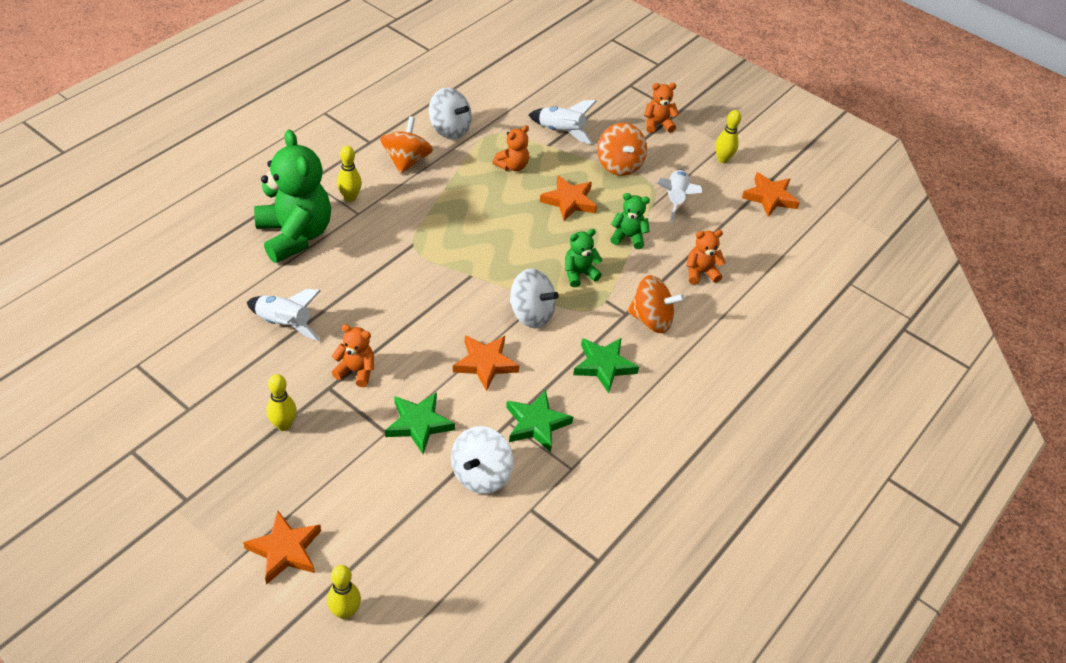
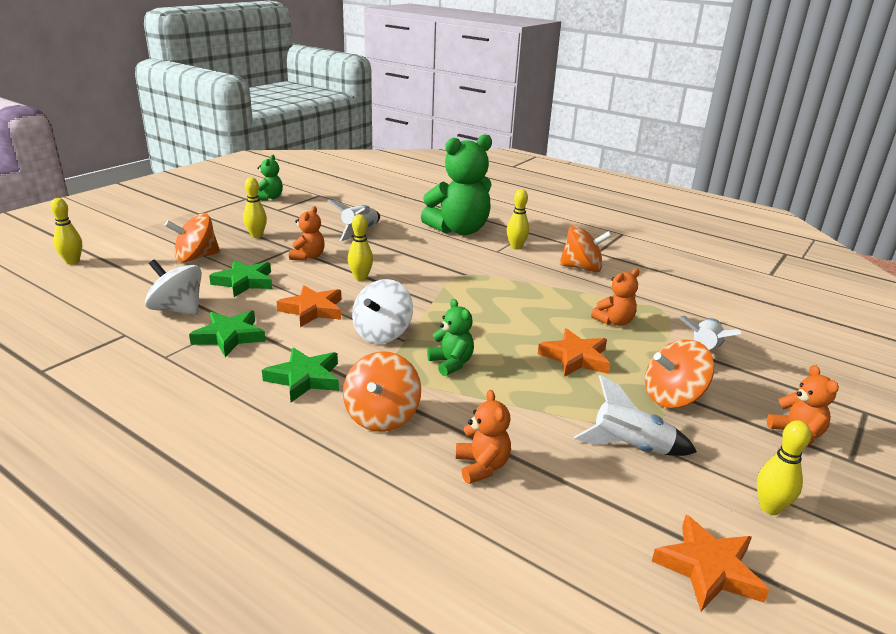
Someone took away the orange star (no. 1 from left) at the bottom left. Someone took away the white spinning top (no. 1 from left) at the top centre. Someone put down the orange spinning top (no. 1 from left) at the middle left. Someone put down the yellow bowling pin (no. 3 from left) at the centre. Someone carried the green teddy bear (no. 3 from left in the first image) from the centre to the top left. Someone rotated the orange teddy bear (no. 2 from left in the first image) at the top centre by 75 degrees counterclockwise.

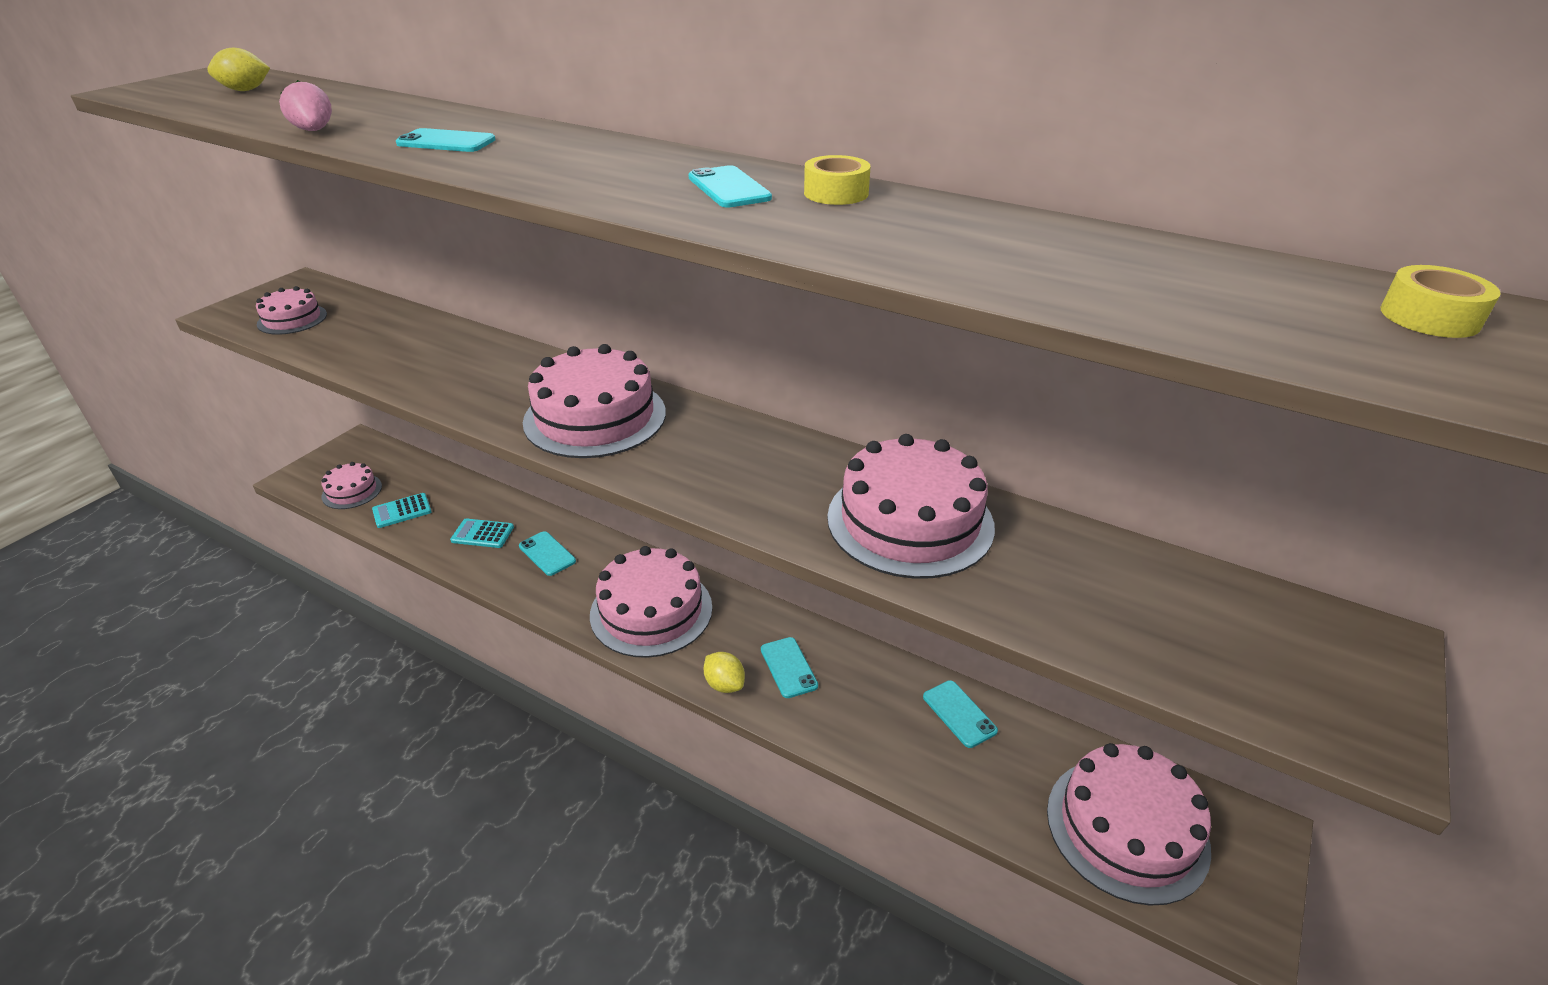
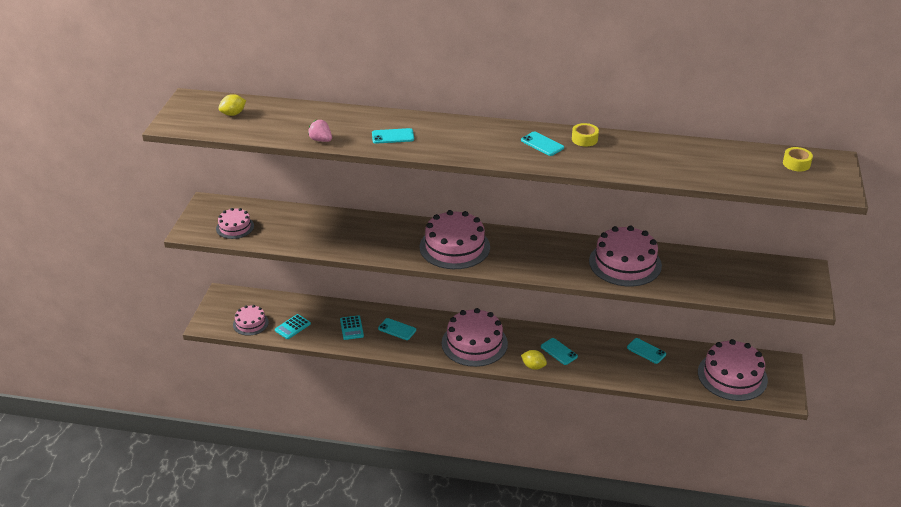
Someone rotated the turquoise calculator (no. 2 from left) at the middle left by 90 degrees counterclockwise.

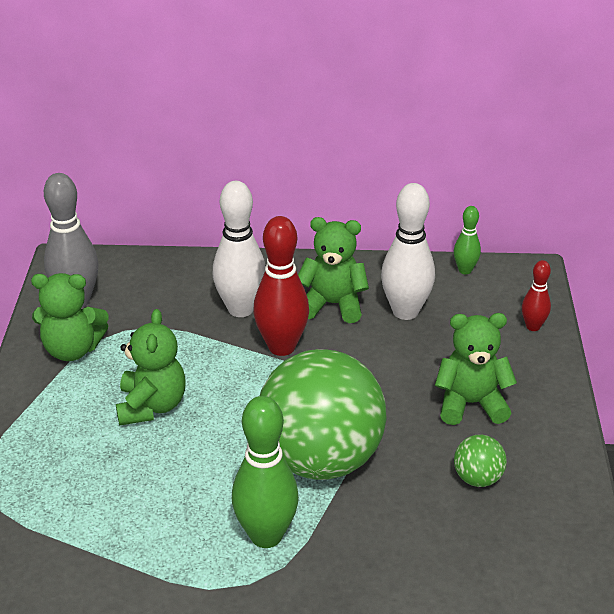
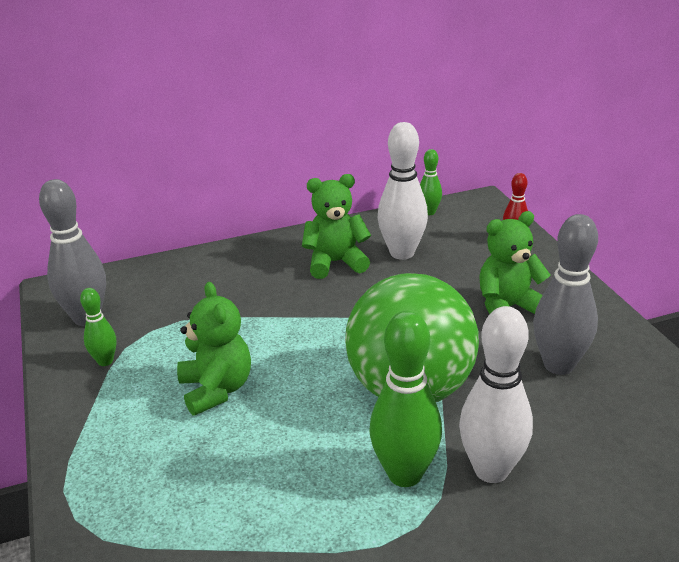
Someone took away the red bowling pin (no. 1 from left) at the centre. Someone carried the white bowling pin (no. 1 from left in the first image) from the centre to the bottom right. Someone swapped the green teddy bear (no. 1 from left) at the middle left for the green bowling pin (no. 1 from left) at the middle left. Someone swapped the green ball (no. 2 from left) at the bottom right for the grey bowling pin (no. 2 from left) at the middle right.

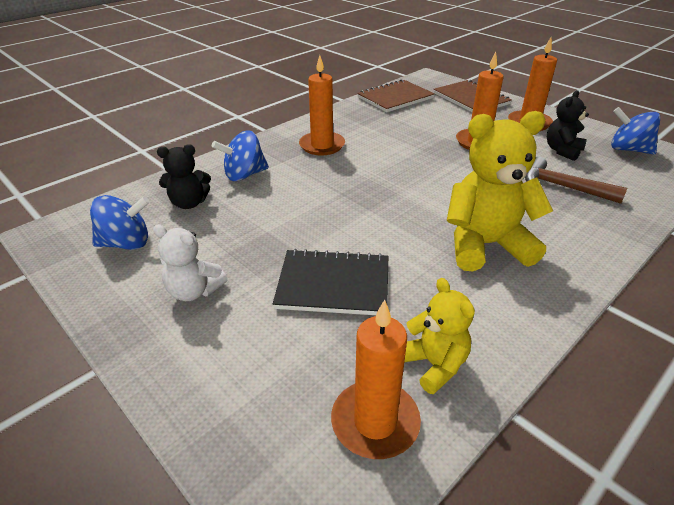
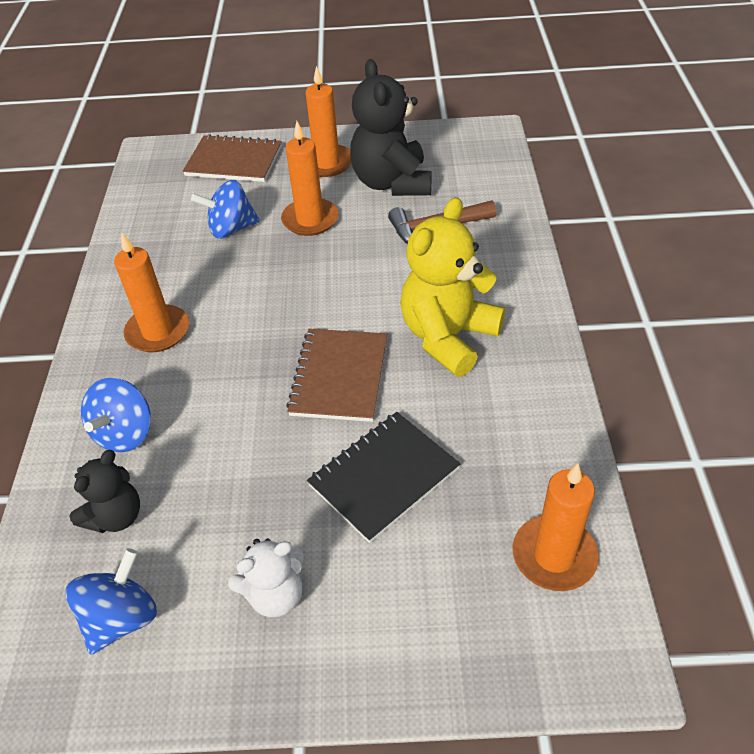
Someone took away the yellow teddy bear (no. 1 from left) at the centre. Someone carried the brown notebook (no. 1 from left in the first image) from the top centre to the centre. Someone carried the blue spinning top (no. 3 from left) from the top right to the top left. Someone scaled the black teddy bear (no. 2 from left) at the top right by 1.79.

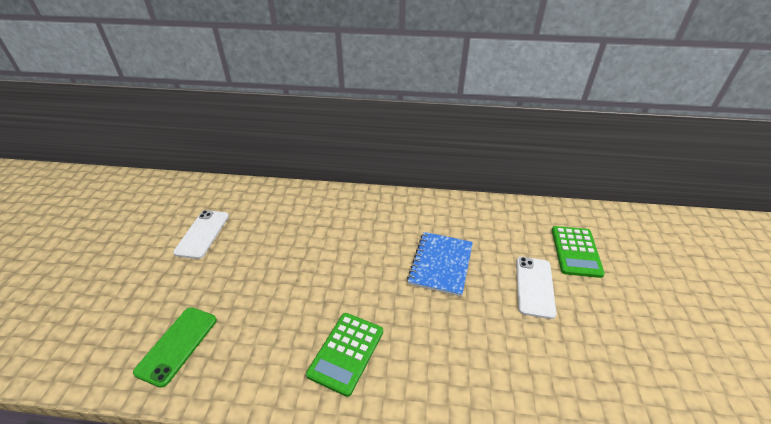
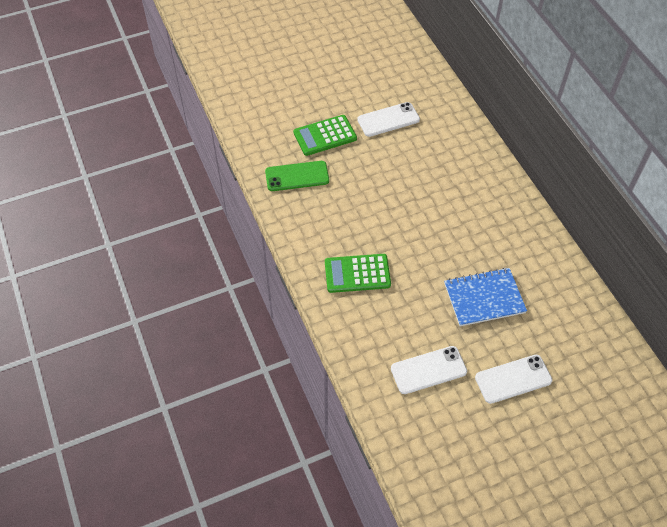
Someone put down the white phone (no. 2 from left) at the bottom centre. Someone carried the green calculator (no. 2 from left in the first image) from the middle right to the top centre.

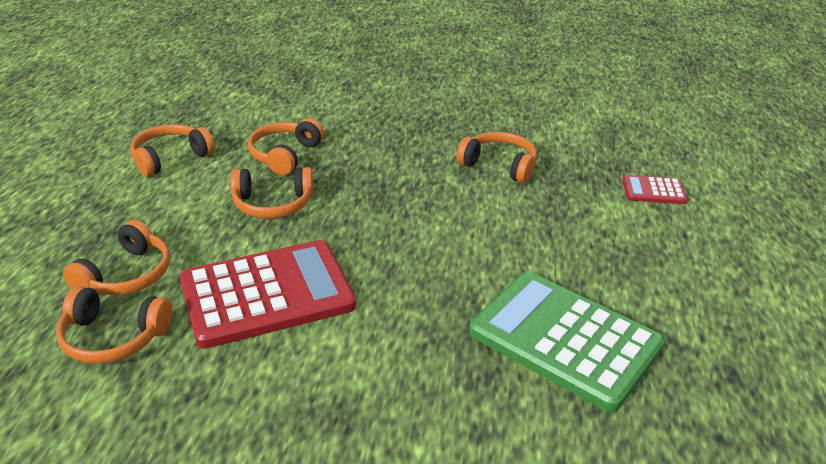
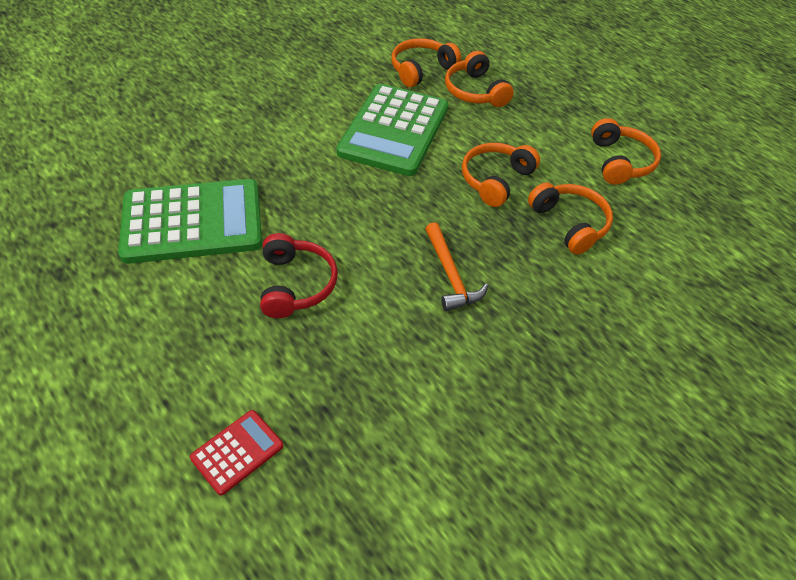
Someone took away the orange headphones (no. 6 from left) at the centre. Someone put down the red headphones at the centre. Someone put down the orange hammer at the centre. Someone repainted the red calculator (no. 1 from left) at the middle left, which became the green calculator (no. 2 from left) at the top centre.

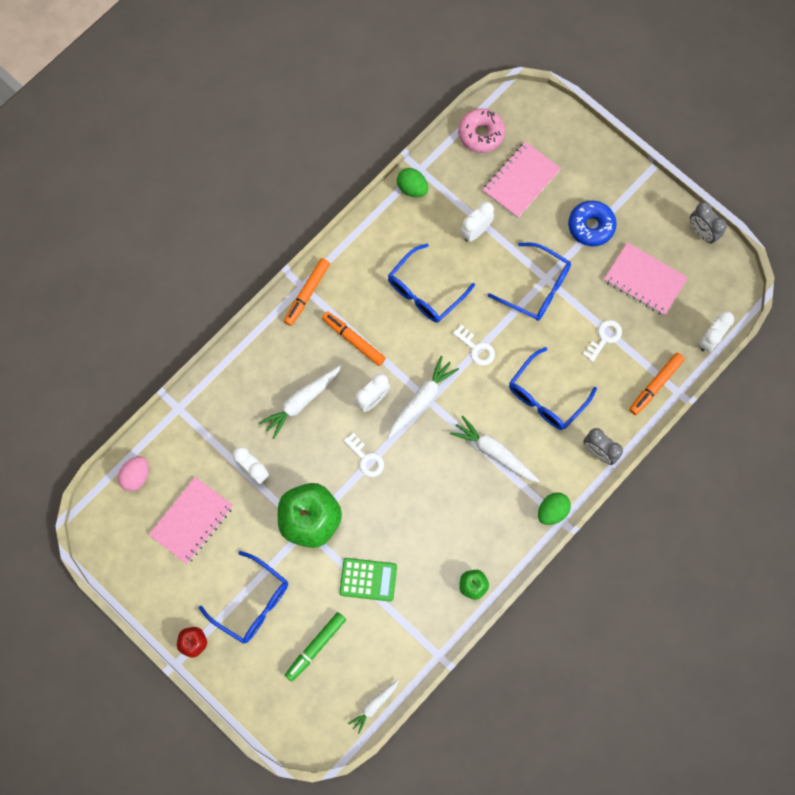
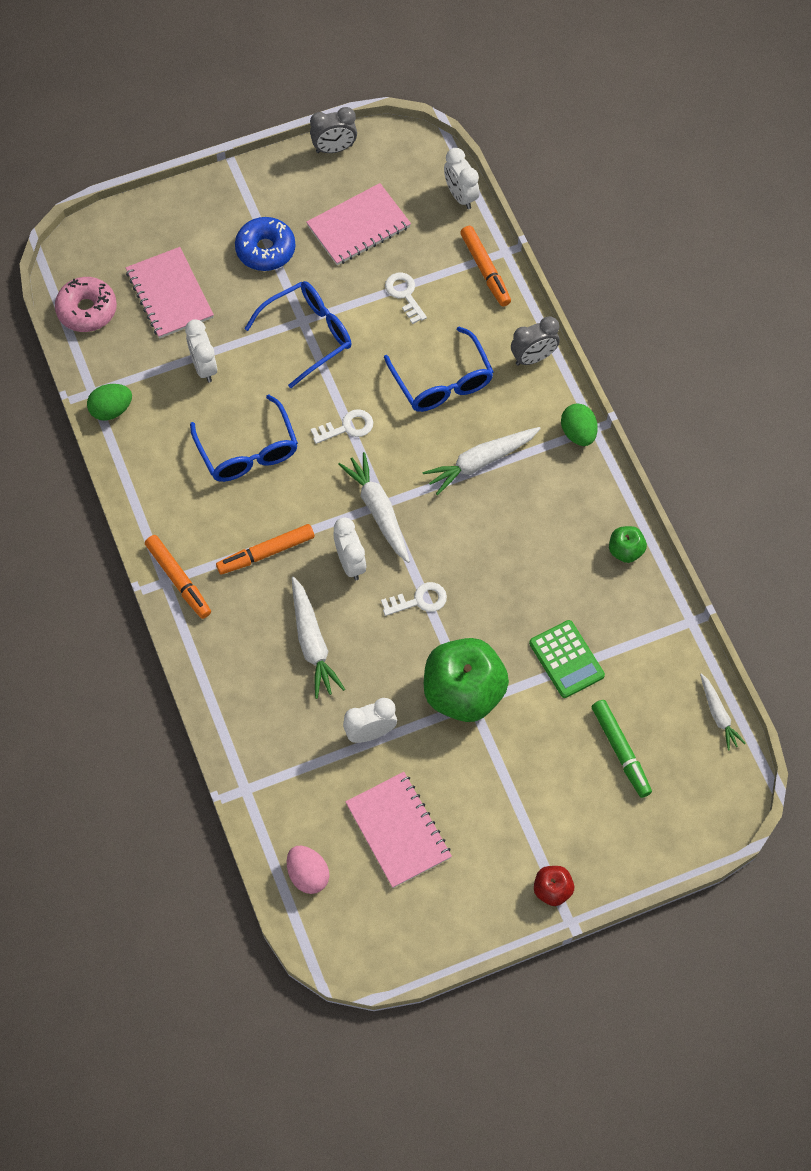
Someone took away the blue glasses (no. 1 from left) at the bottom left. Someone rotated the green calculator at the bottom centre by 120 degrees clockwise.

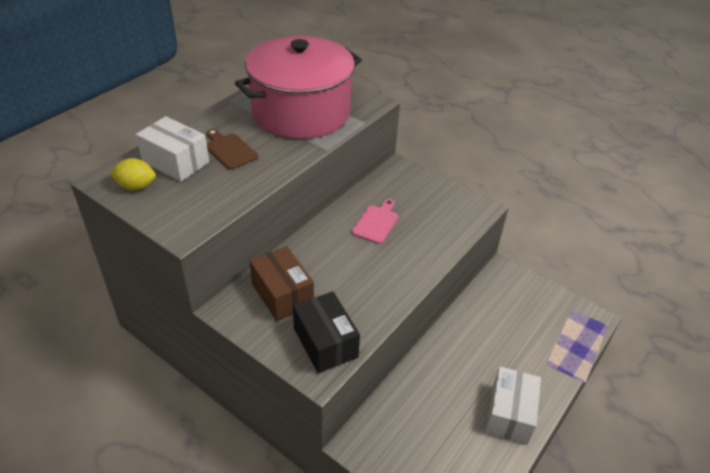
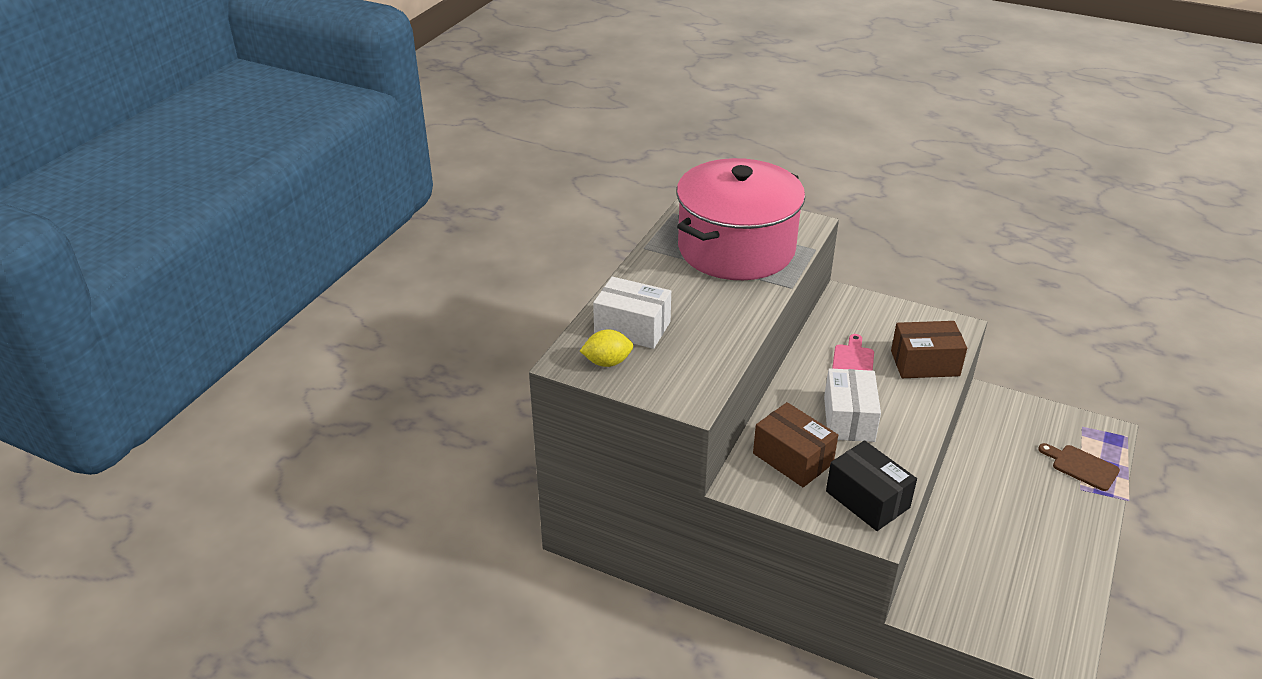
Someone put down the brown box (no. 2 from left) at the middle right. Someone carried the brown cutting board from the top left to the bottom right. Someone carried the white box (no. 2 from left) from the bottom right to the middle right.

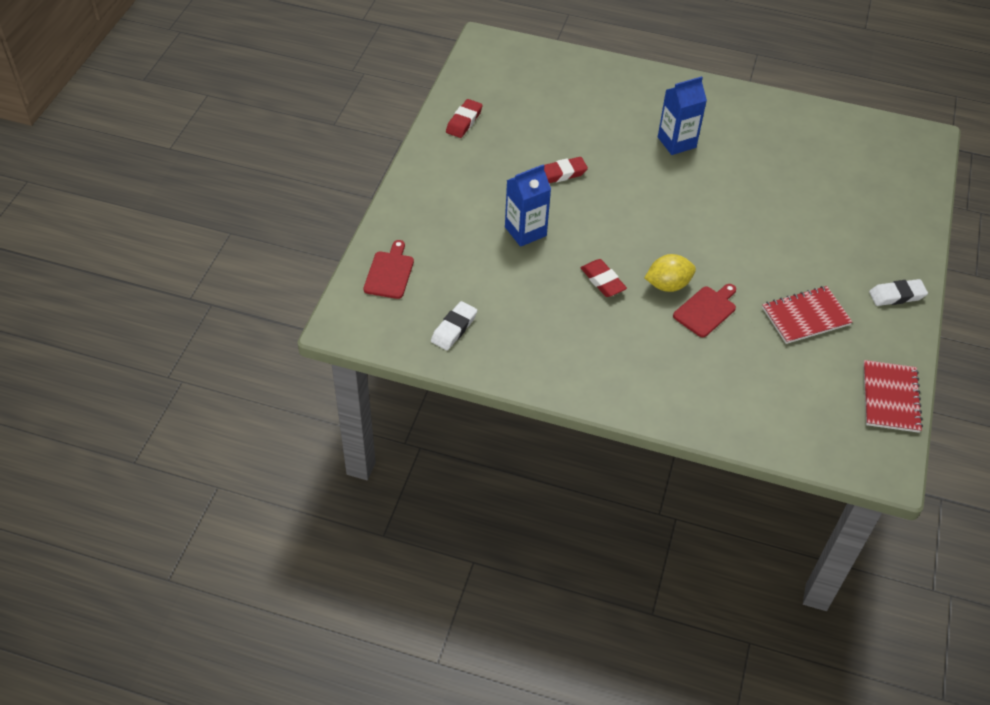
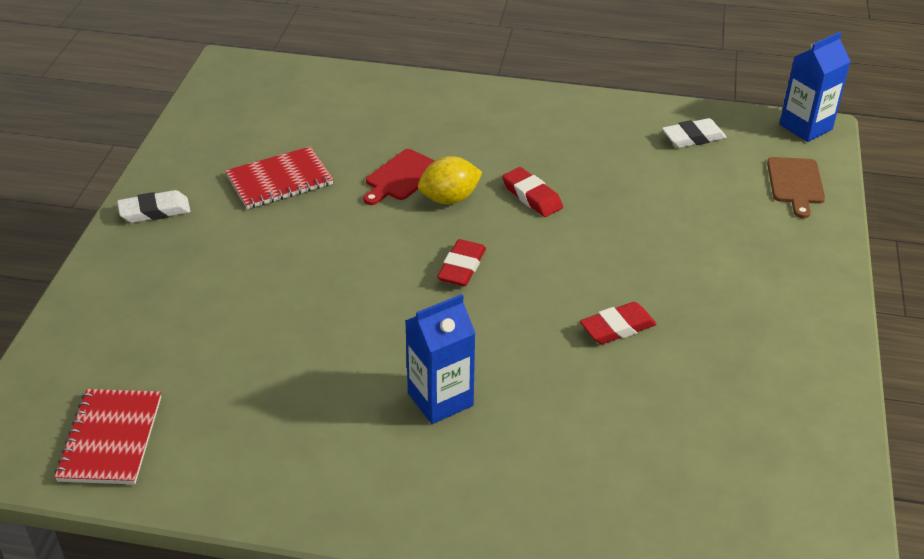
Someone carried the red eraser (no. 1 from left) from the top centre to the centre. Someone carried the blue carton (no. 1 from left in the first image) from the top centre to the top right. Someone carried the red notebook (no. 2 from left in the first image) from the middle right to the bottom left. Someone repainted the red cutting board (no. 1 from left) at the centre, which became the brown cutting board at the middle right. Someone rotated the white eraser (no. 1 from left in the first image) at the centre by 45 degrees clockwise.

